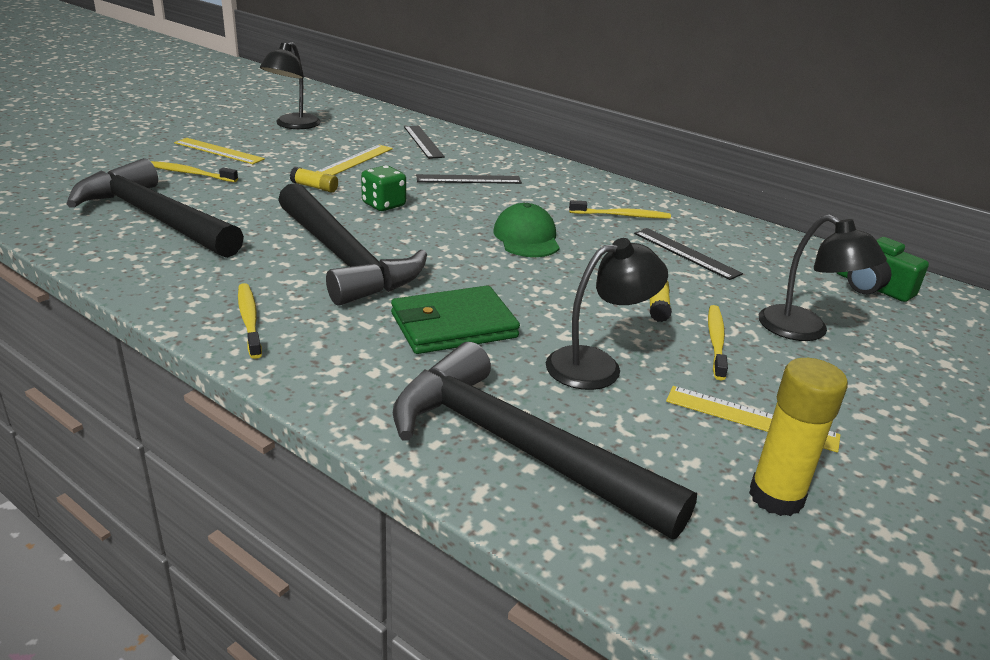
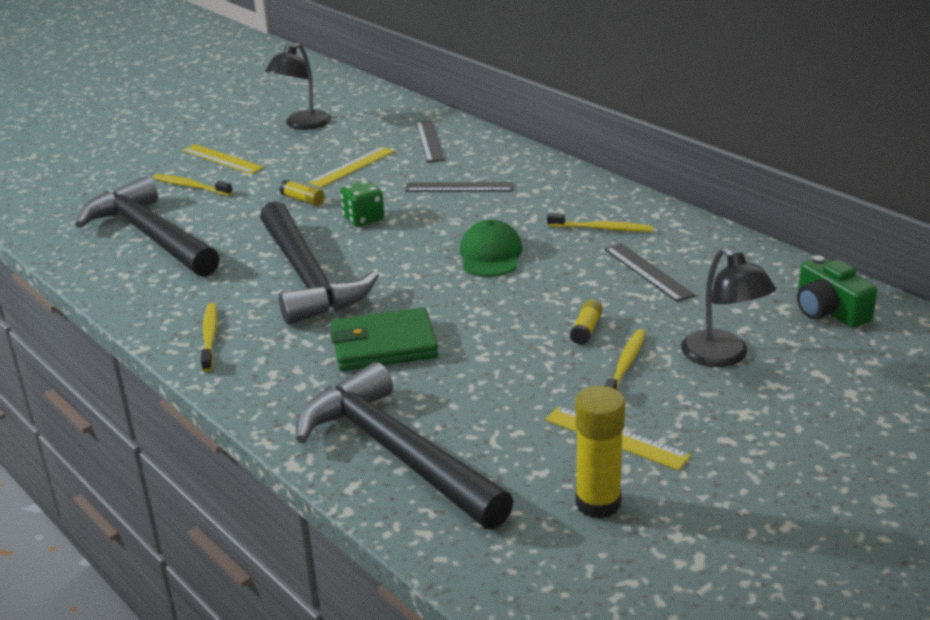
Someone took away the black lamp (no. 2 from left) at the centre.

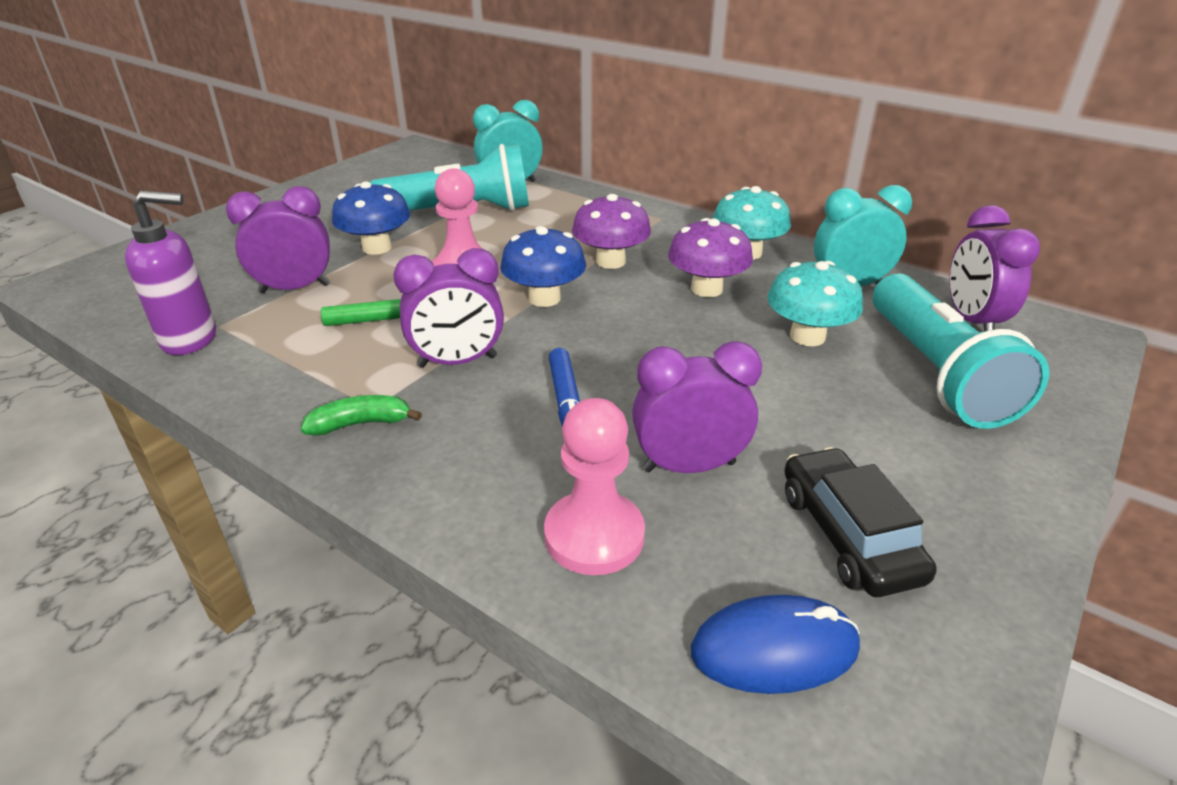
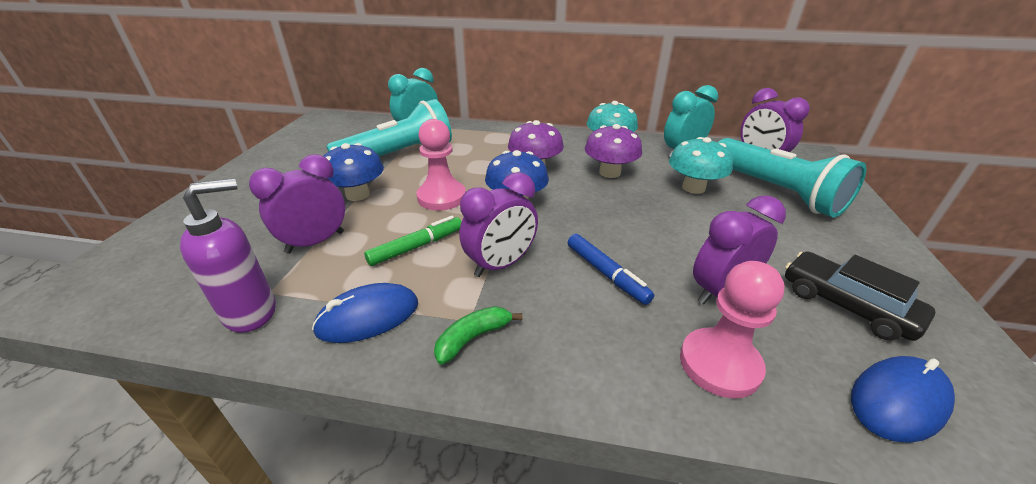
Someone put down the blue mouse (no. 1 from left) at the centre.

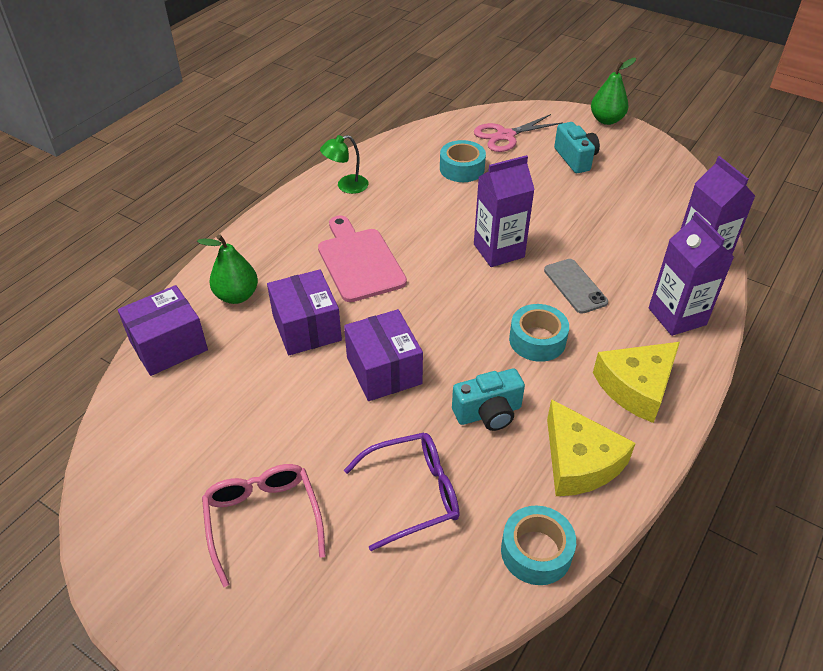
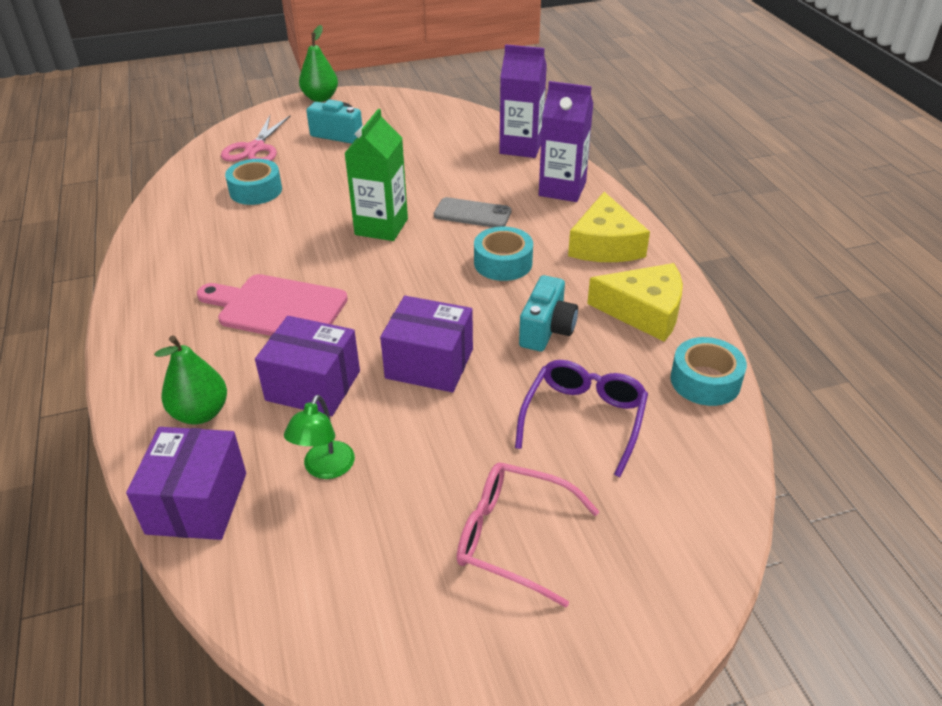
Someone carried the green lamp from the top centre to the centre. Someone repainted the purple carton (no. 1 from left) at the top centre, which became the green carton at the top centre.

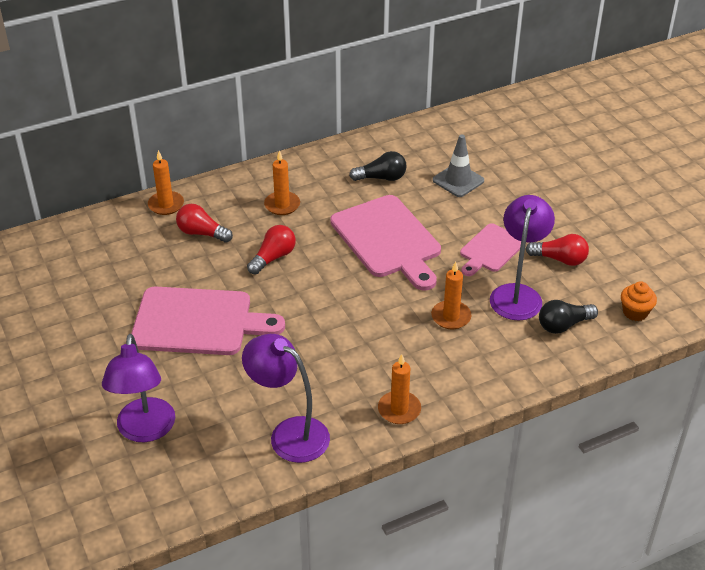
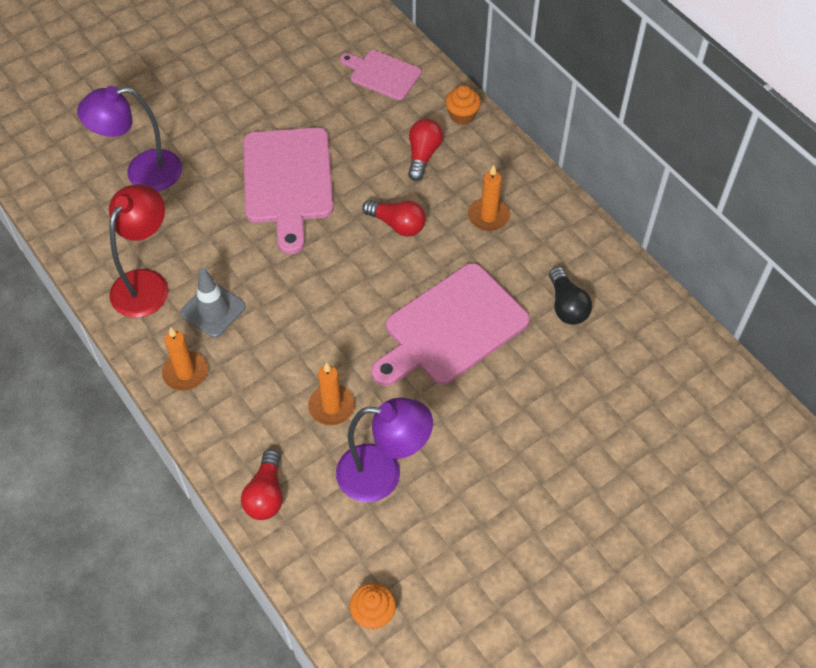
Someone took away the black light bulb (no. 2 from left) at the middle right. Someone carried the grey traffic cone from the top centre to the middle left. Someone carried the pink cutting board (no. 3 from left in the first image) from the middle right to the top centre. Someone carried the red light bulb (no. 3 from left in the first image) from the middle right to the bottom left. Someone swapped the orange candle (no. 1 from left) at the top left for the orange cupcake (no. 2 from left) at the top centre. Someone repainted the purple lamp (no. 2 from left) at the bottom centre, which became the red lamp at the middle left.

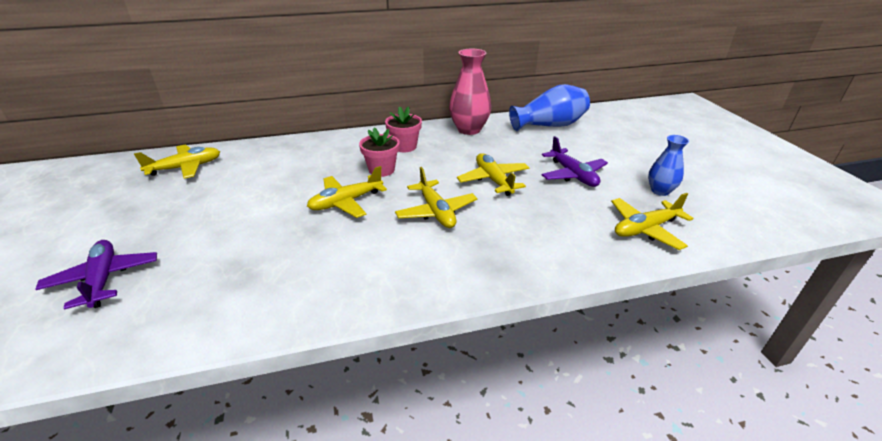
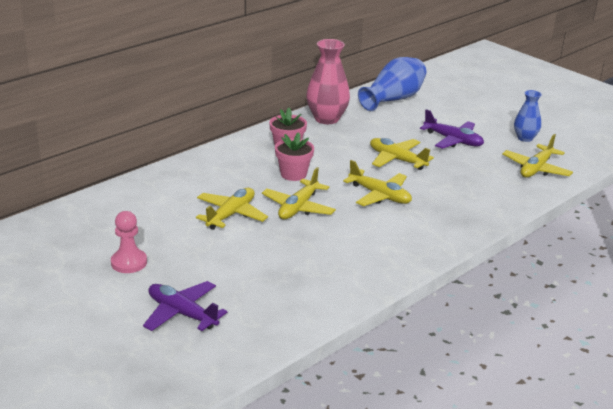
Someone put down the pink pawn at the middle left. Someone carried the yellow plane (no. 1 from left) from the middle left to the centre.

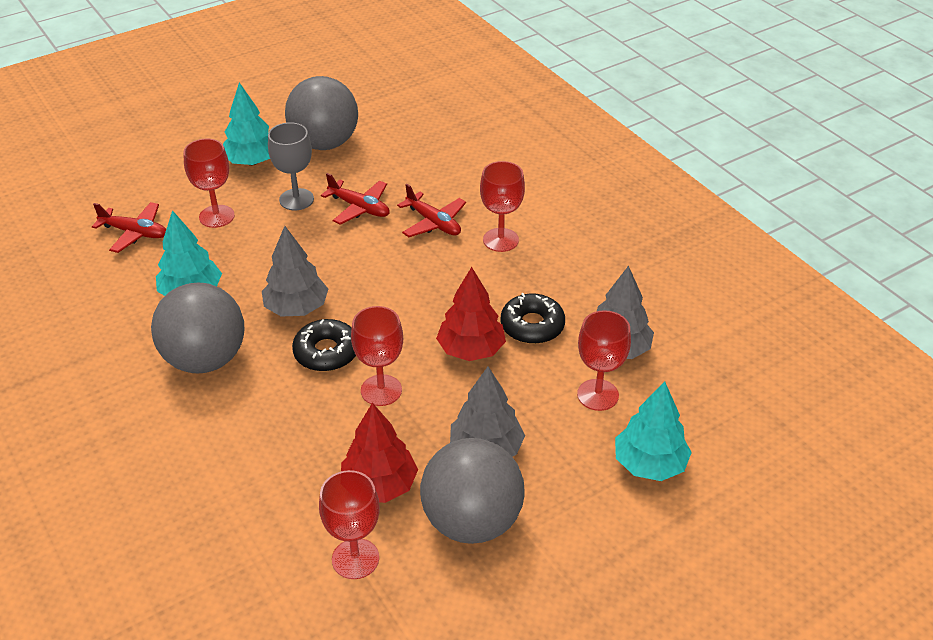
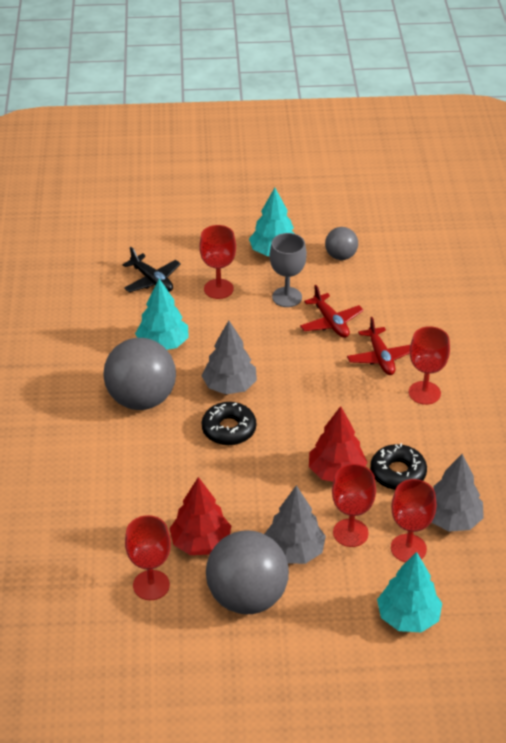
Someone carried the red goblet (no. 3 from left) from the centre to the bottom right. Someone repainted the red plane (no. 1 from left) at the middle left, which became the black plane at the middle left. Someone scaled the grey ball (no. 2 from left in the first image) at the top centre by 0.52.

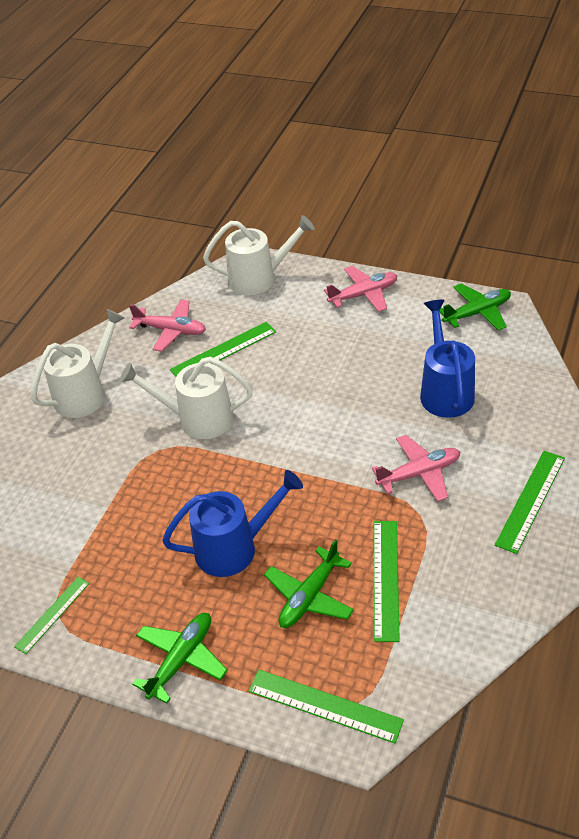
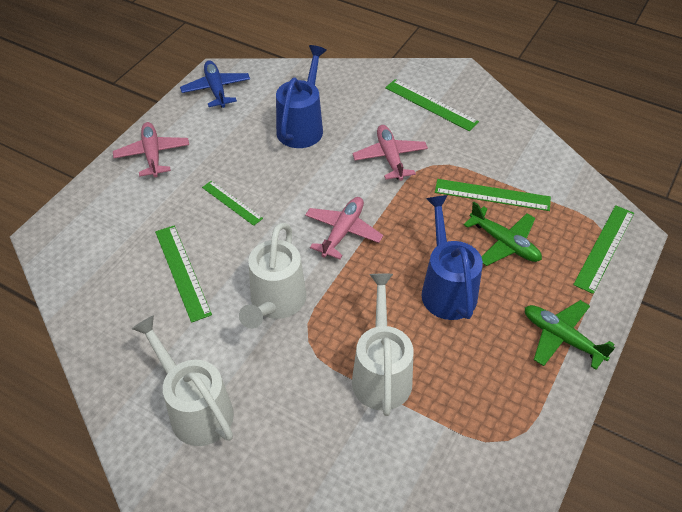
Someone carried the green ruler (no. 1 from left in the first image) from the bottom left to the centre. Someone carried the pink plane (no. 1 from left in the first image) from the middle left to the centre. Someone carried the white watering can (no. 3 from left) from the top centre to the bottom centre. Someone repainted the green plane (no. 3 from left) at the middle right, which became the blue plane at the top left. Someone rotated the blue watering can (no. 2 from left in the first image) at the middle right by 105 degrees clockwise.

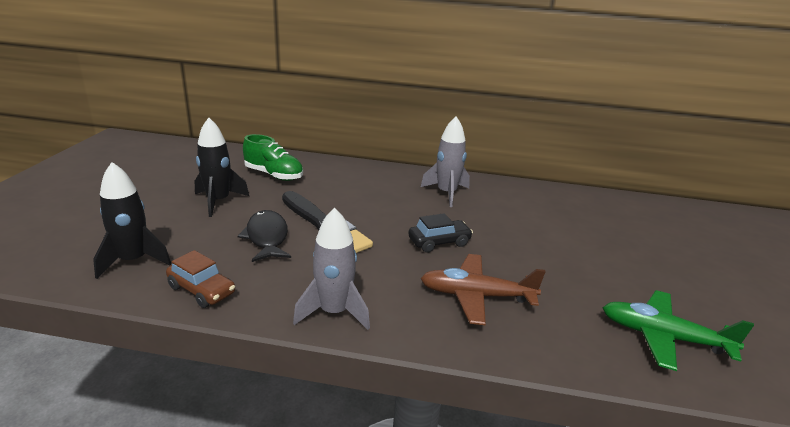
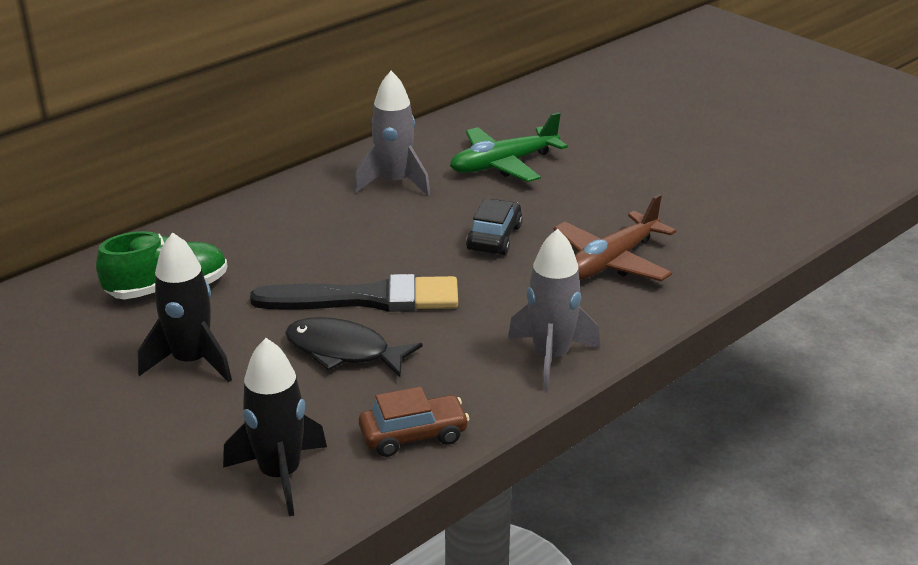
Someone carried the green plane from the bottom right to the top centre.

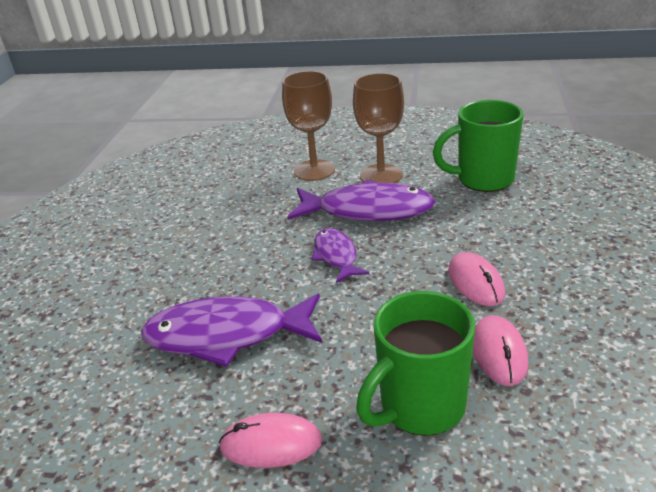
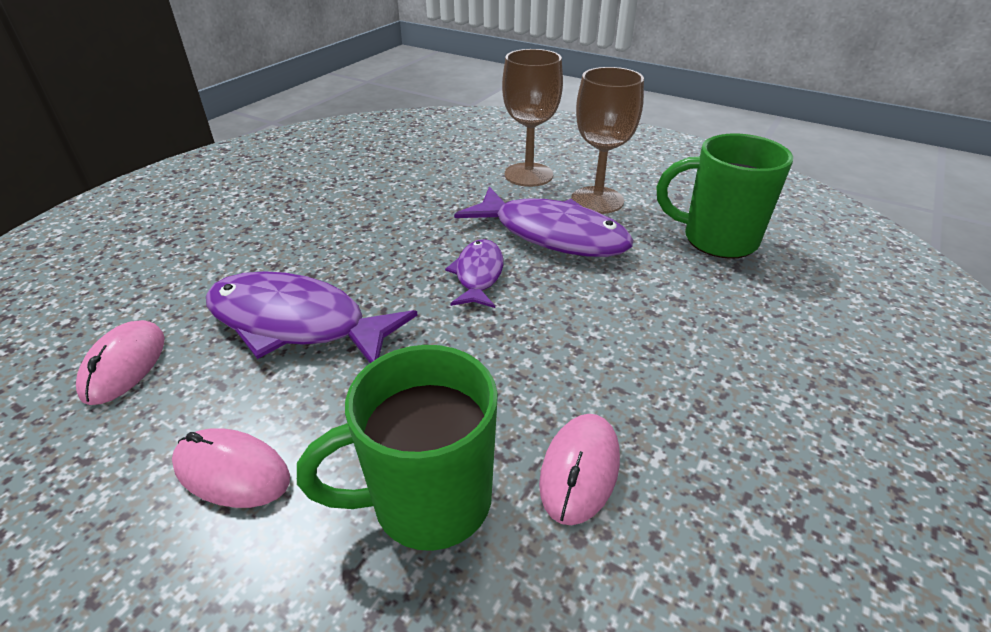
Someone carried the pink mouse (no. 2 from left in the first image) from the middle right to the middle left.

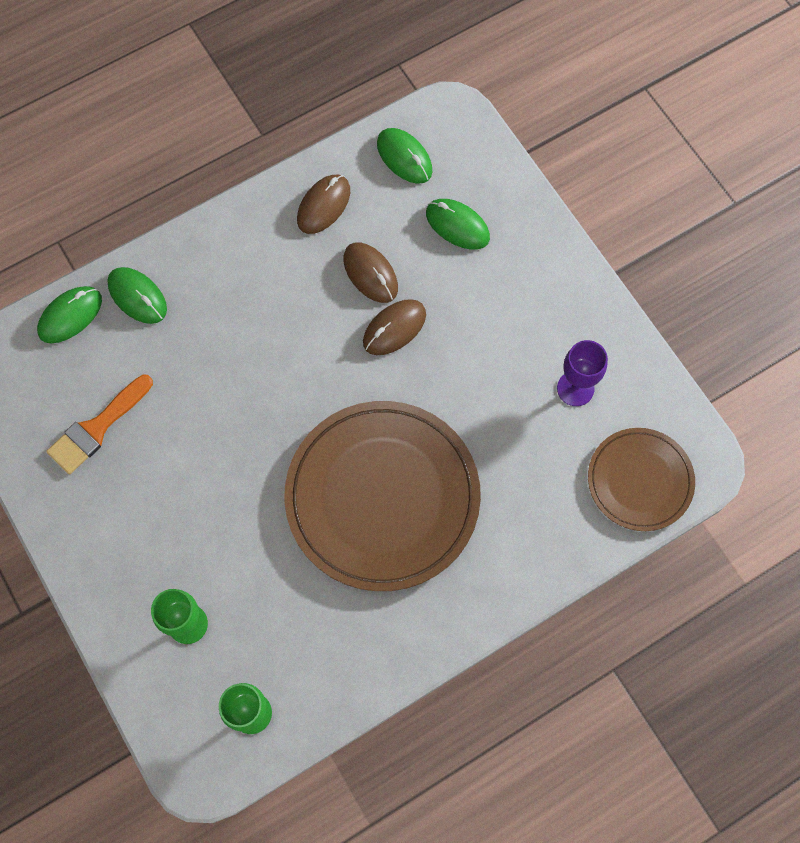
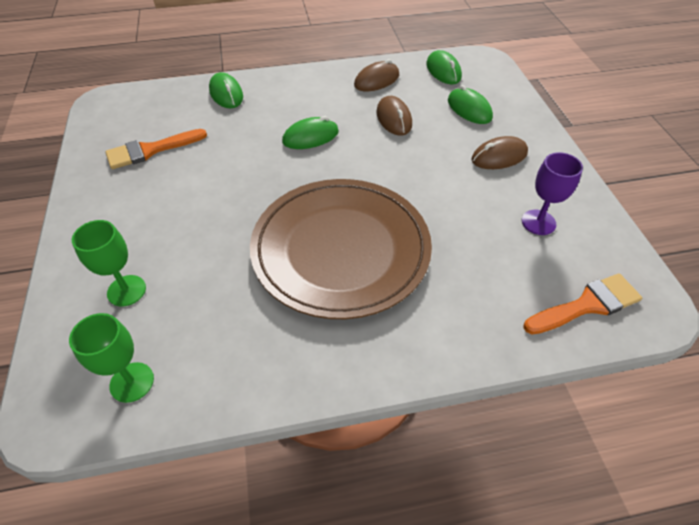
Someone carried the green mouse (no. 1 from left in the first image) from the middle left to the top centre. Someone carried the brown mouse (no. 3 from left) from the centre to the top right. Someone swapped the brown plate (no. 2 from left) at the middle right for the orange brush (no. 2 from left) at the middle right.

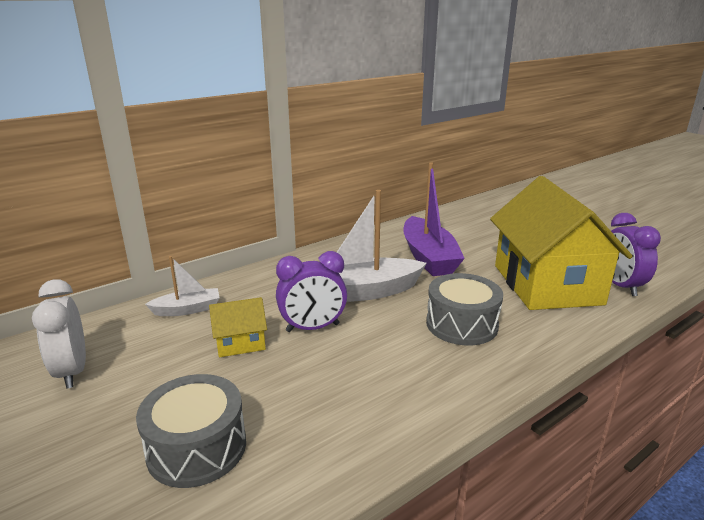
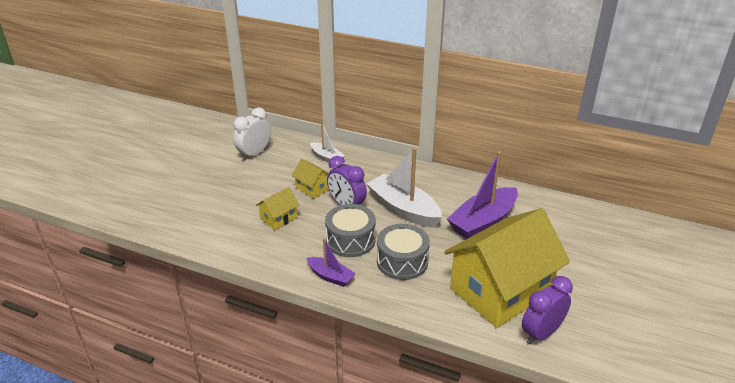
Someone put down the yellow house (no. 1 from left) at the centre. Someone put down the purple boat (no. 1 from left) at the bottom centre. Someone carried the grey drum (no. 1 from left) from the bottom left to the centre.

